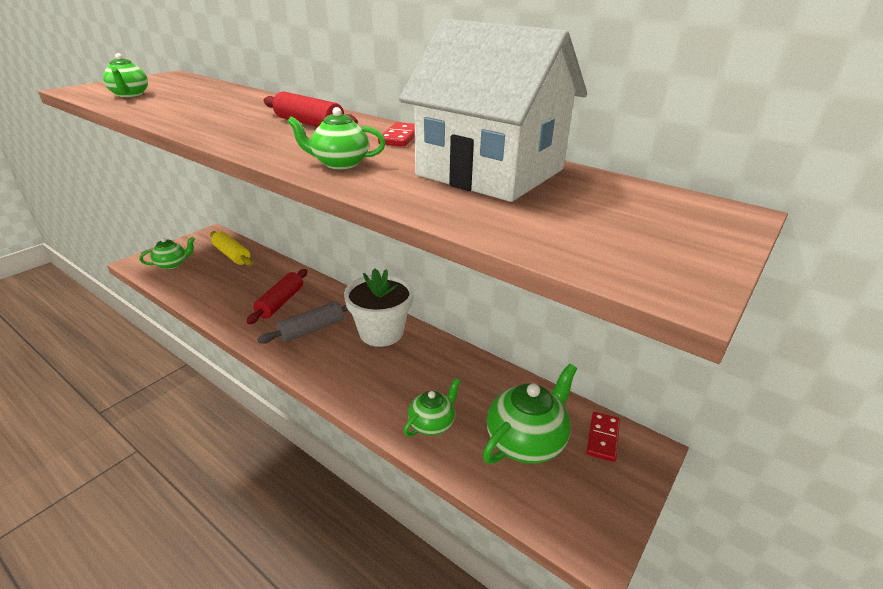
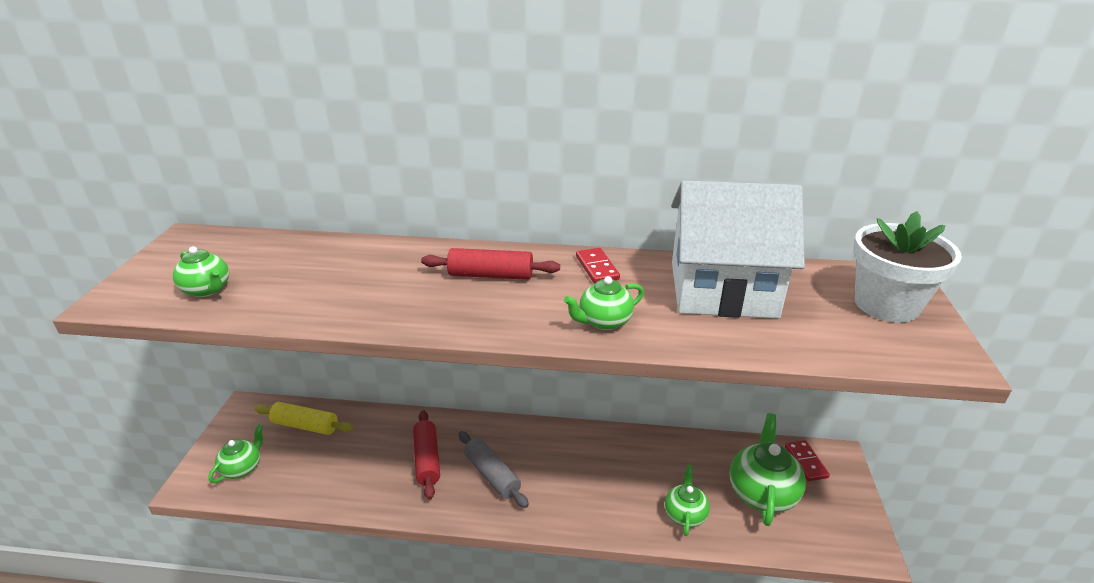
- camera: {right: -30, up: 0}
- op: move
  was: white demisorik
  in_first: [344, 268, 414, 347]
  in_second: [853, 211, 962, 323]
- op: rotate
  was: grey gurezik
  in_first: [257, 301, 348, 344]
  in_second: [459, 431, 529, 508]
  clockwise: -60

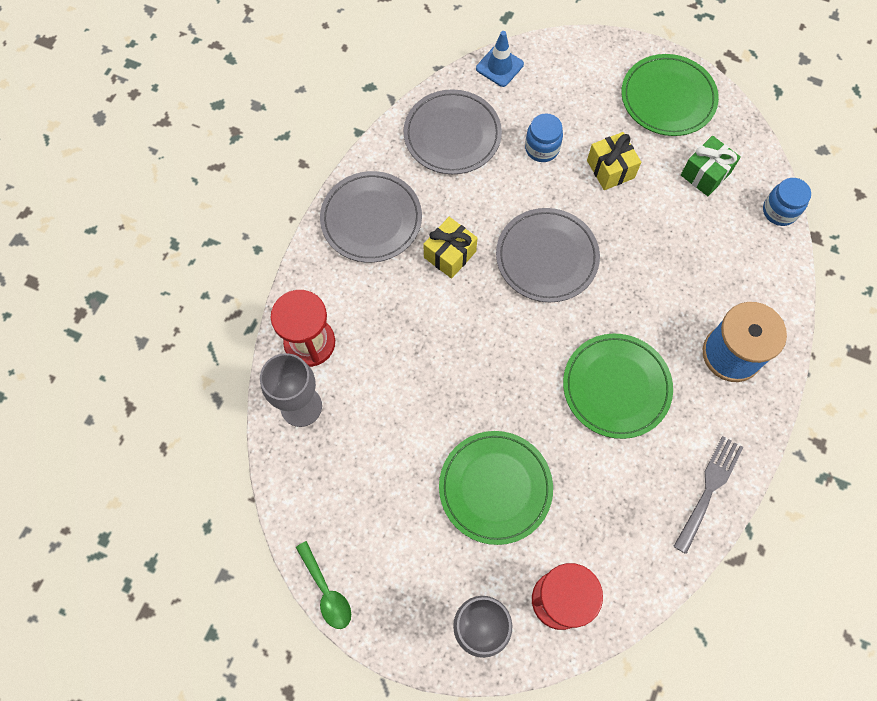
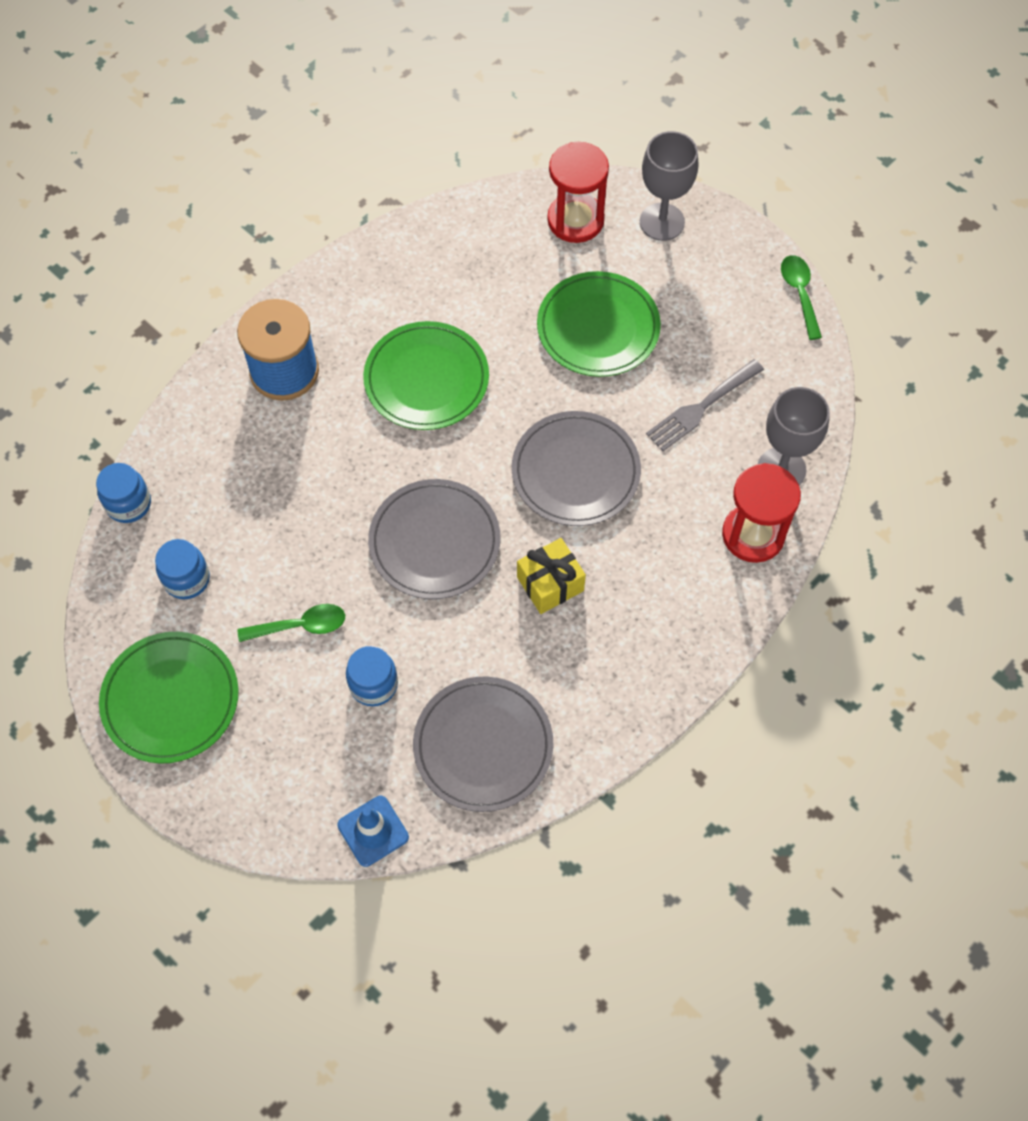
- camera: {right: -160, up: -5}
- op: replace
  was: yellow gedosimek
  now: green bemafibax
  in_first: [587, 132, 641, 190]
  in_second: [238, 604, 345, 642]
- op: replace
  was: green gedosimek
  now: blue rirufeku
  in_first: [681, 136, 741, 196]
  in_second: [155, 539, 210, 599]
- op: move
  was: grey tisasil
  in_first: [320, 171, 422, 263]
  in_second: [512, 411, 641, 526]
- op: move
  was: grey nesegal
  in_first: [673, 436, 744, 554]
  in_second: [646, 359, 764, 451]

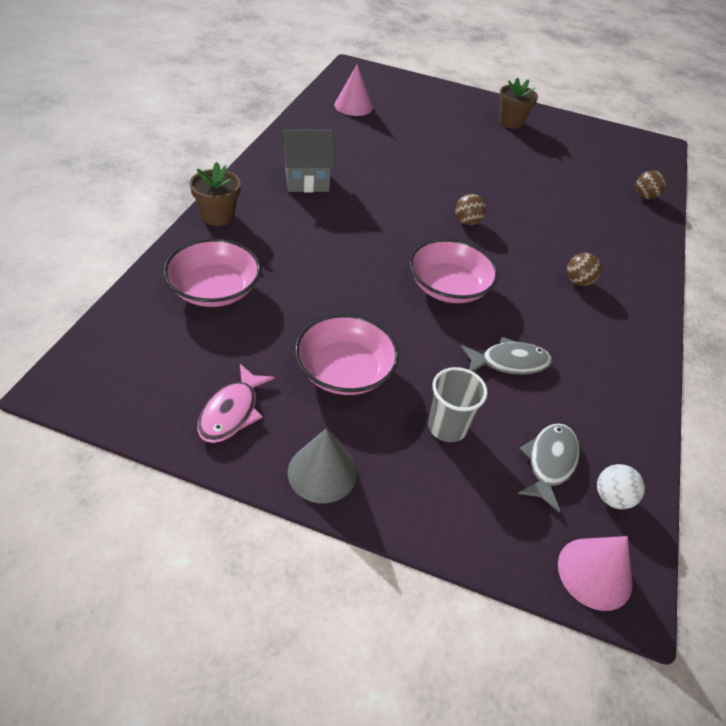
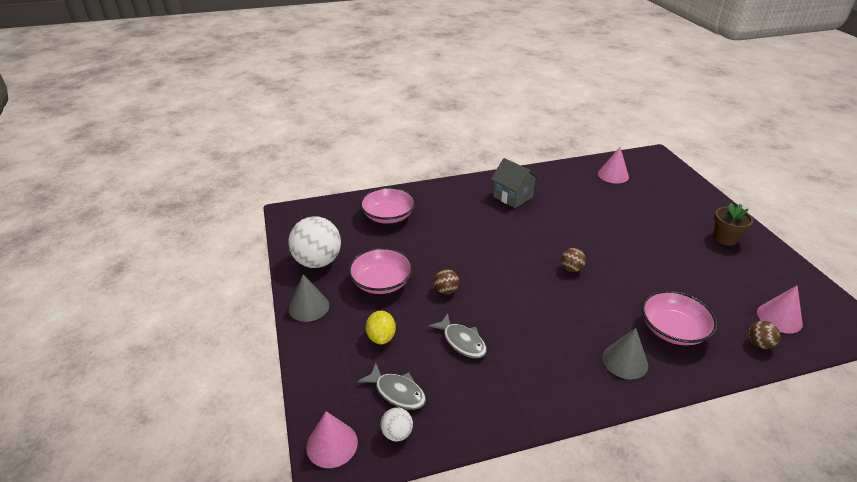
- camera: {right: 60, up: -10}
- op: delete
  was: brown demisorik
  in_first: [189, 162, 241, 226]
- op: move
  was: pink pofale
  in_first: [409, 239, 498, 303]
  in_second: [642, 290, 717, 345]
- op: move
  was: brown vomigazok
  in_first: [567, 253, 601, 286]
  in_second: [434, 269, 459, 294]
- op: replace
  was: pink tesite
  now: white vomigazok
  in_first: [197, 364, 275, 443]
  in_second: [288, 216, 341, 268]
- op: replace
  was: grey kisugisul
  now: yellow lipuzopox
  in_first: [428, 367, 488, 442]
  in_second: [366, 311, 396, 344]
- op: rotate
  was: grey tesite
  in_first: [518, 423, 580, 513]
  in_second: [358, 363, 426, 410]
  clockwise: 45
- op: insert
  now: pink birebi
  in_second: [757, 285, 803, 333]
- op: insert
  now: grey birebi
  in_second: [602, 328, 648, 379]

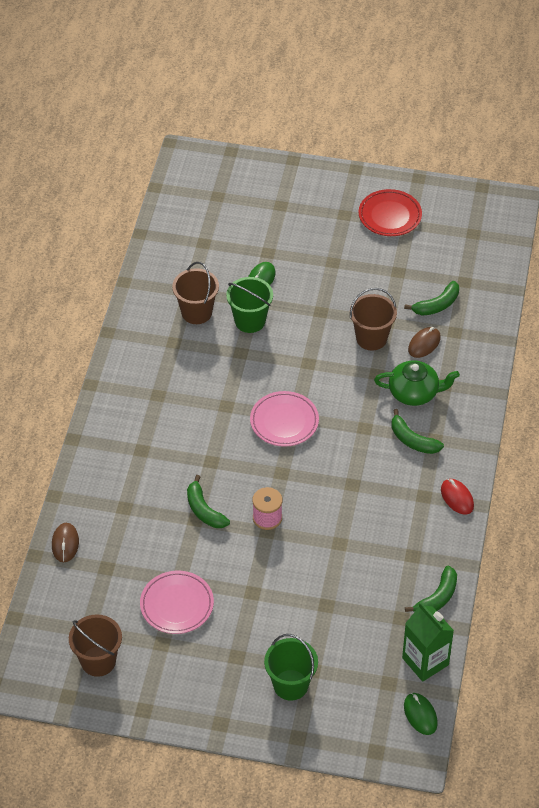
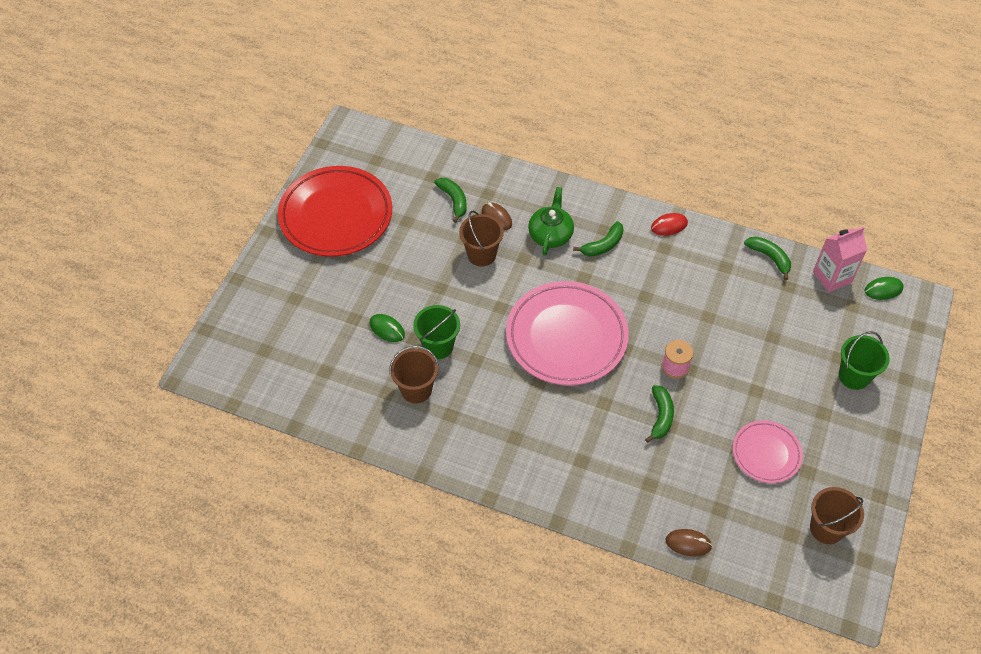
- camera: {right: -80, up: 5}
- op: resize
  was: red tisasil
  in_first: [359, 189, 422, 236]
  in_second: [278, 166, 392, 257]
  ratio: 1.87
- op: resize
  was: pink tisasil
  in_first: [250, 391, 319, 447]
  in_second: [506, 281, 629, 386]
  ratio: 1.87
- op: rotate
  was: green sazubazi
  in_first: [187, 475, 230, 528]
  in_second: [645, 385, 674, 443]
  clockwise: -60
- op: recolor
  was: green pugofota
  now: pink pugofota
  in_first: [402, 602, 454, 682]
  in_second: [813, 227, 867, 292]

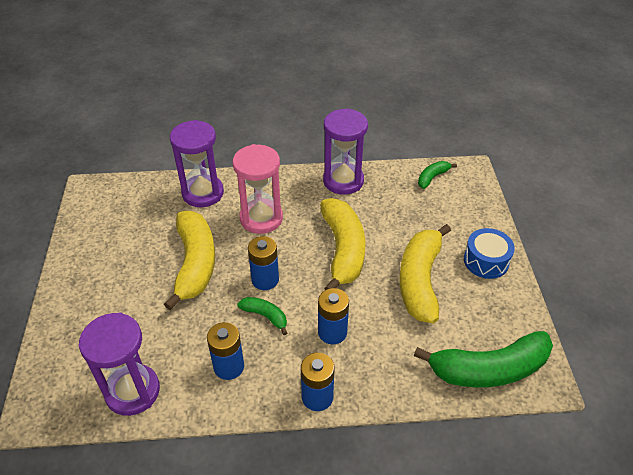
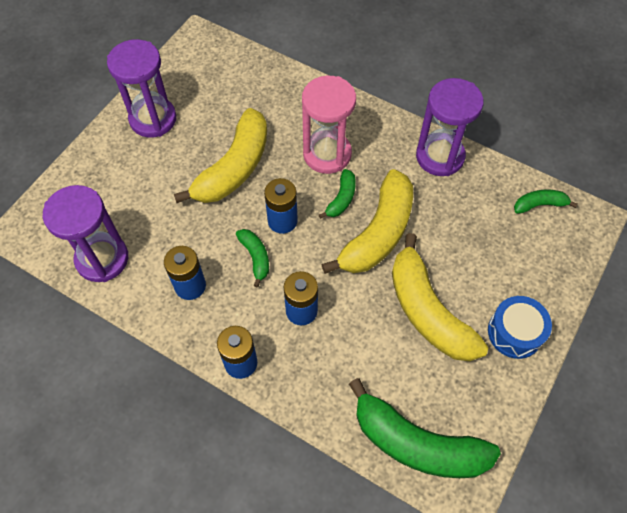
- camera: {right: 35, up: 15}
- op: move
  was: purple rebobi
  in_first: [170, 120, 224, 207]
  in_second: [107, 39, 176, 138]
- op: rotate
  was: yellow sazubazi
  in_first: [399, 224, 451, 323]
  in_second: [392, 233, 488, 361]
  clockwise: -75
- op: insert
  now: green sazubazi
  in_second: [319, 169, 356, 219]

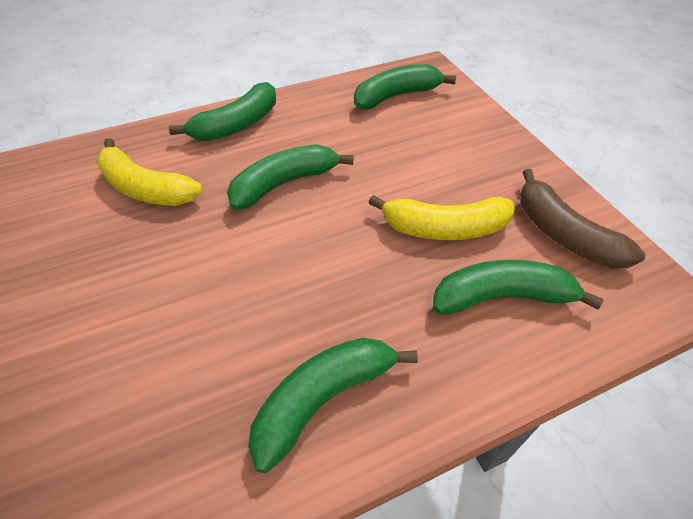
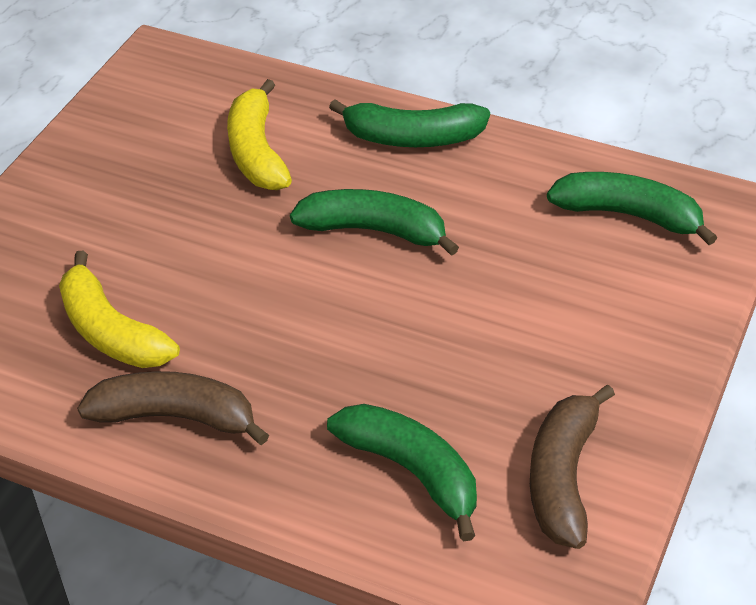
- camera: {right: 50, up: -5}
- op: move
  was: yellow sazubazi
  in_first: [368, 195, 515, 240]
  in_second: [59, 251, 180, 368]
- op: recolor
  was: green sazubazi
  now: brown sazubazi
  in_first: [248, 338, 418, 473]
  in_second: [77, 371, 269, 445]

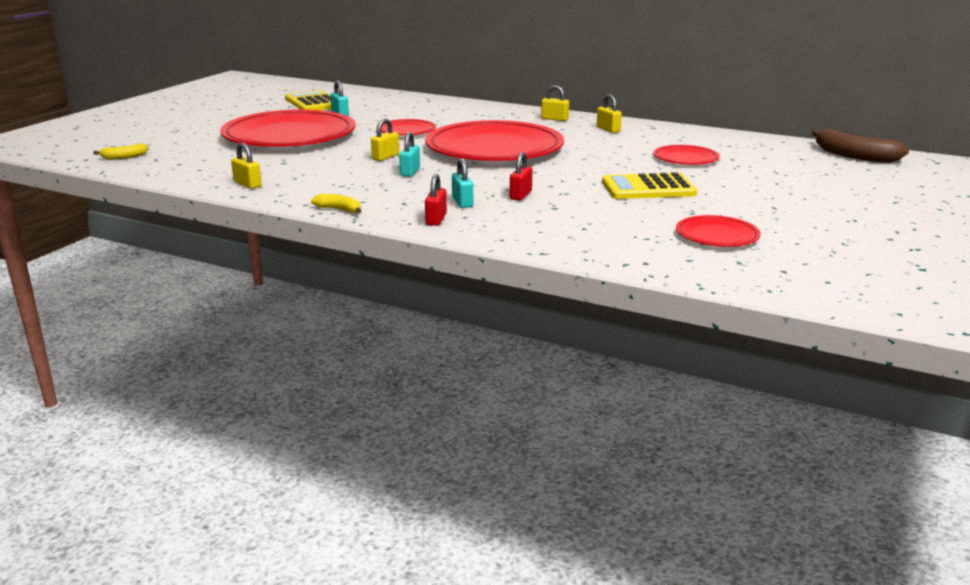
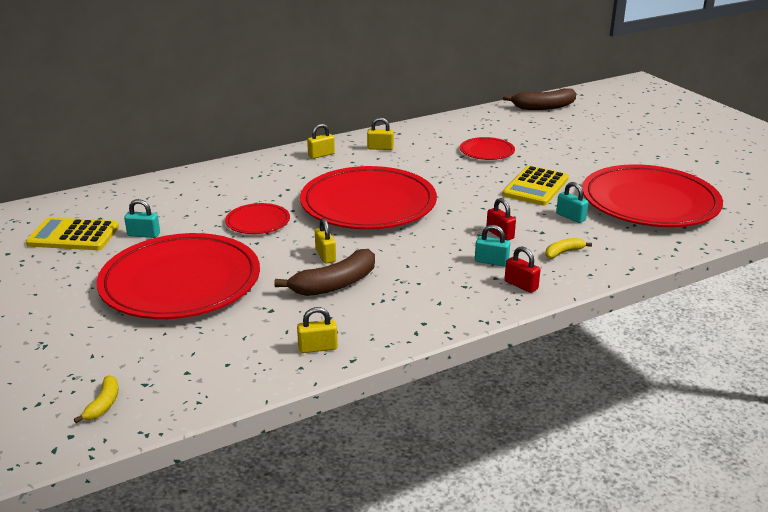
- camera: {right: -55, up: 5}
- op: move
  was: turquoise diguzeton
  in_first: [399, 132, 420, 177]
  in_second: [556, 182, 588, 223]
- op: move
  was: yellow sazubazi
  in_first: [311, 194, 361, 213]
  in_second: [545, 238, 592, 259]
- op: resize
  was: red tisasil
  in_first: [676, 215, 761, 247]
  in_second: [582, 164, 723, 227]
  ratio: 2.2
- op: insert
  now: brown sazubazi
  in_second: [274, 249, 375, 296]

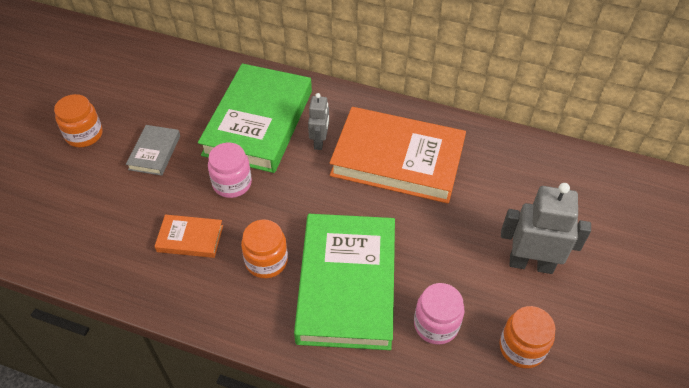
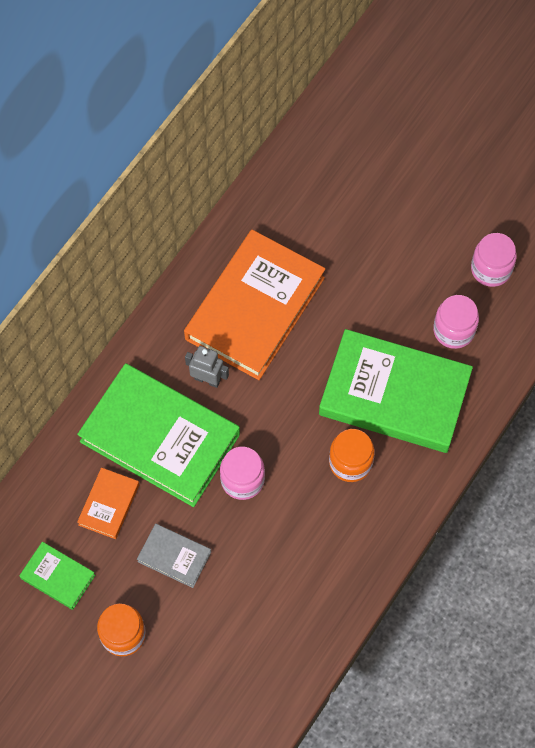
- camera: {right: -75, up: 15}
- op: delete
  was: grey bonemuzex
  in_first: [501, 183, 591, 274]
- op: move
  was: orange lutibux
  in_first: [155, 214, 223, 258]
  in_second: [77, 468, 139, 539]
- op: recolor
  was: orange rirufeku
  now: pink rirufeku
  in_first: [499, 306, 555, 368]
  in_second: [471, 233, 517, 287]
- op: insert
  now: green lutibux
  in_second: [19, 542, 95, 610]

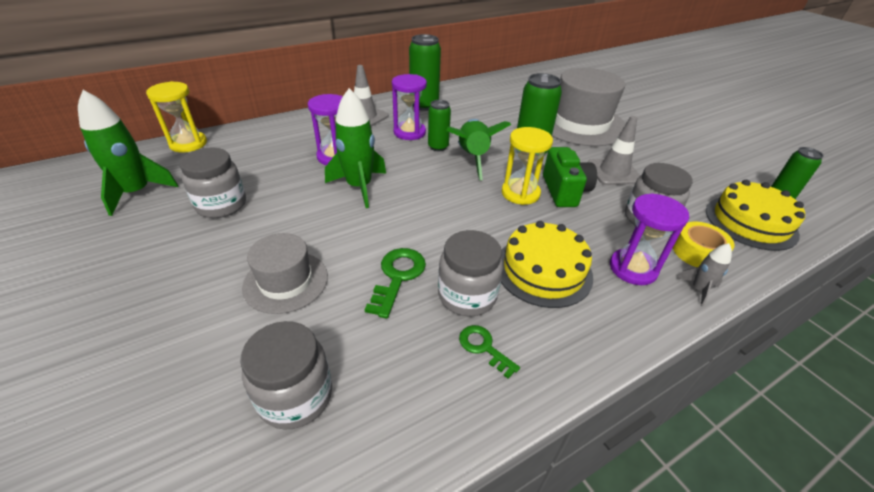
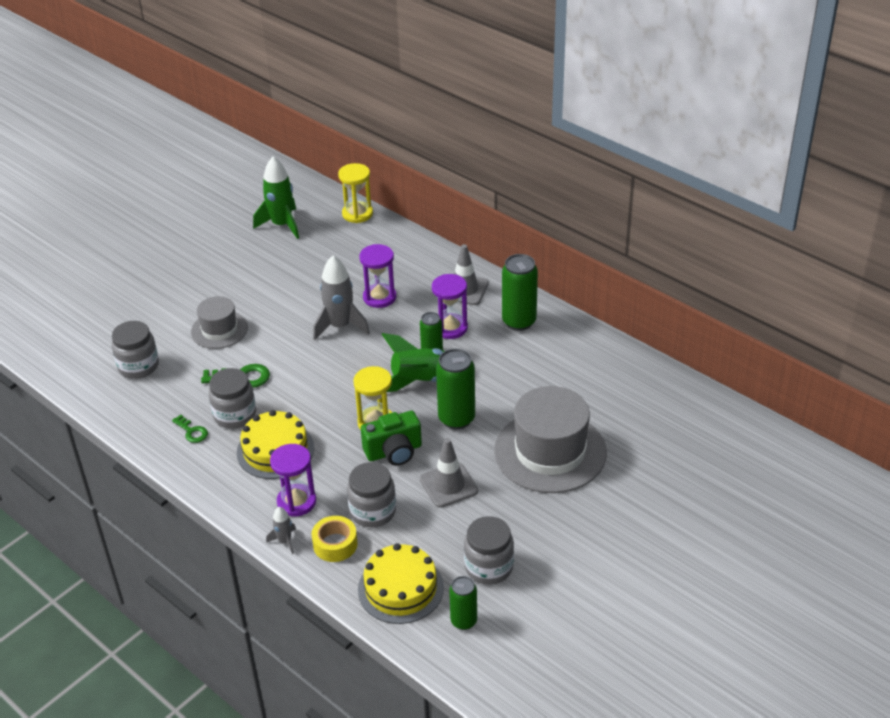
- camera: {right: 75, up: 0}
- op: recolor
  was: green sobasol
  now: grey sobasol
  in_first: [325, 88, 386, 208]
  in_second: [313, 256, 370, 340]
- op: move
  was: grey rirufeku
  in_first: [179, 148, 246, 218]
  in_second: [464, 516, 514, 585]
- op: rotate
  was: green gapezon
  in_first: [459, 325, 520, 379]
  in_second: [172, 415, 208, 443]
  clockwise: 105

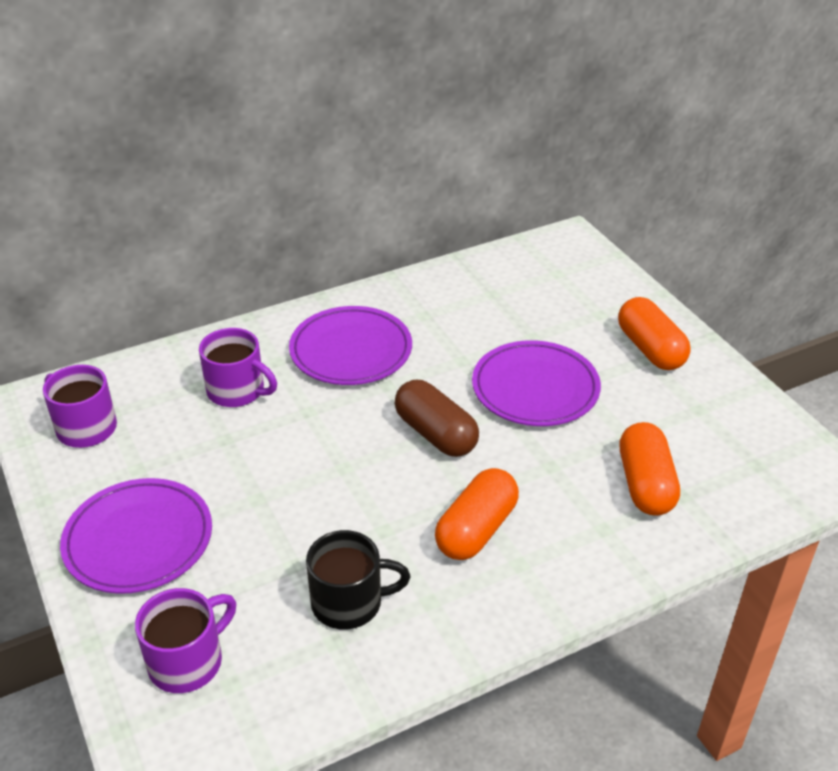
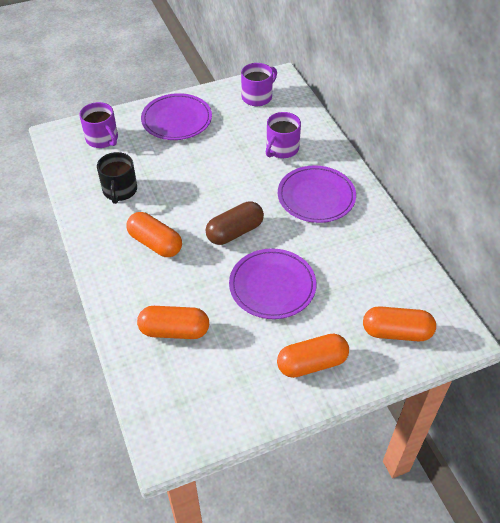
- camera: {right: 95, up: 10}
- op: insert
  now: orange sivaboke
  in_second: [363, 306, 436, 341]

